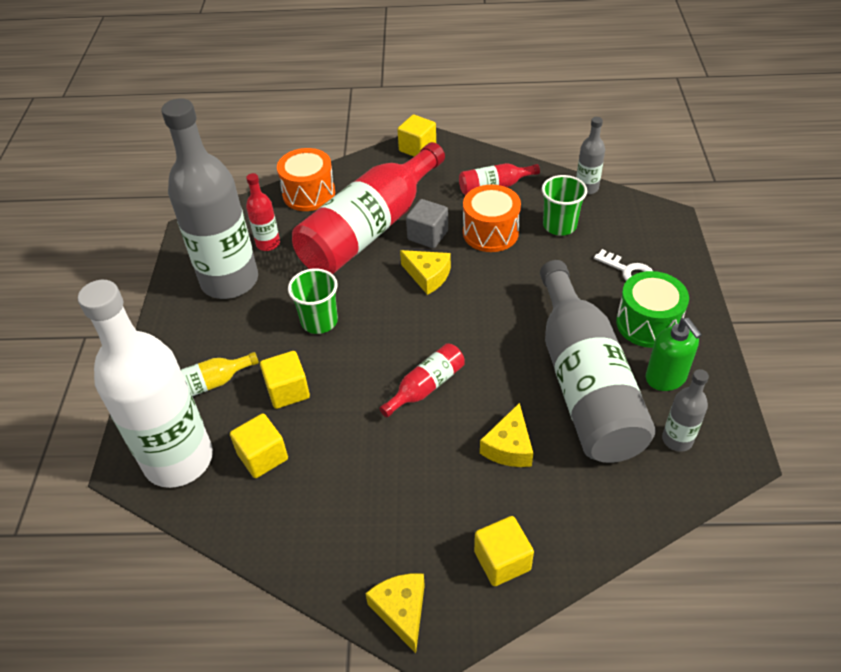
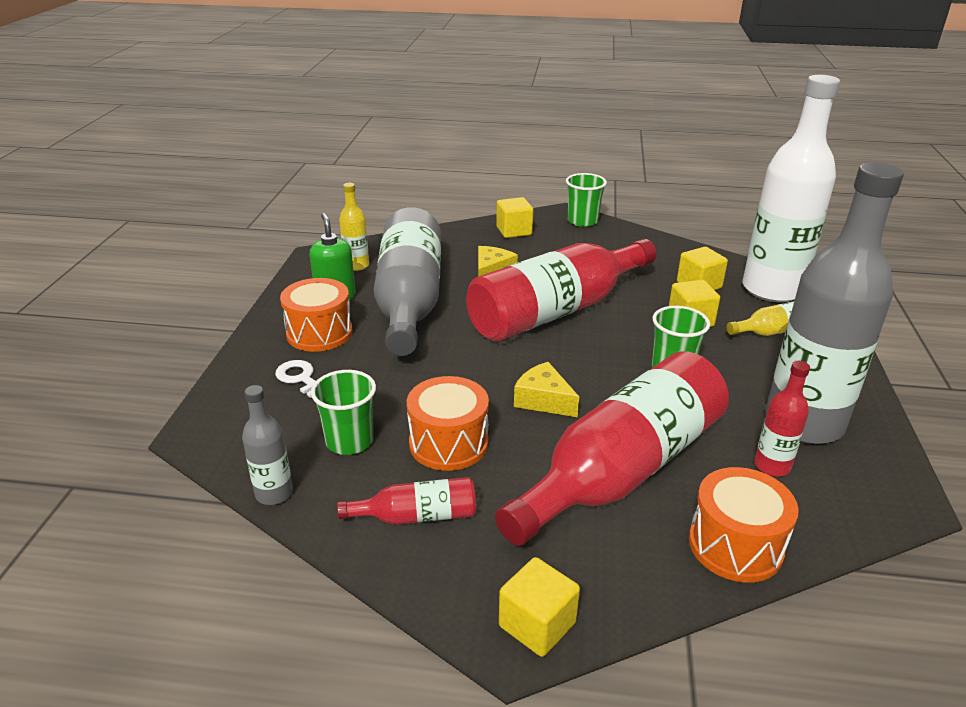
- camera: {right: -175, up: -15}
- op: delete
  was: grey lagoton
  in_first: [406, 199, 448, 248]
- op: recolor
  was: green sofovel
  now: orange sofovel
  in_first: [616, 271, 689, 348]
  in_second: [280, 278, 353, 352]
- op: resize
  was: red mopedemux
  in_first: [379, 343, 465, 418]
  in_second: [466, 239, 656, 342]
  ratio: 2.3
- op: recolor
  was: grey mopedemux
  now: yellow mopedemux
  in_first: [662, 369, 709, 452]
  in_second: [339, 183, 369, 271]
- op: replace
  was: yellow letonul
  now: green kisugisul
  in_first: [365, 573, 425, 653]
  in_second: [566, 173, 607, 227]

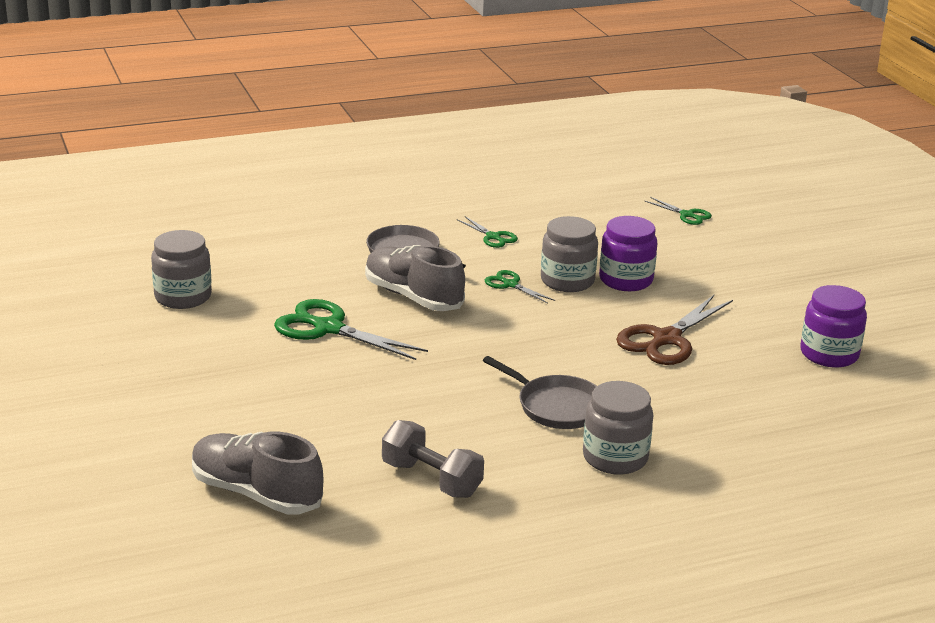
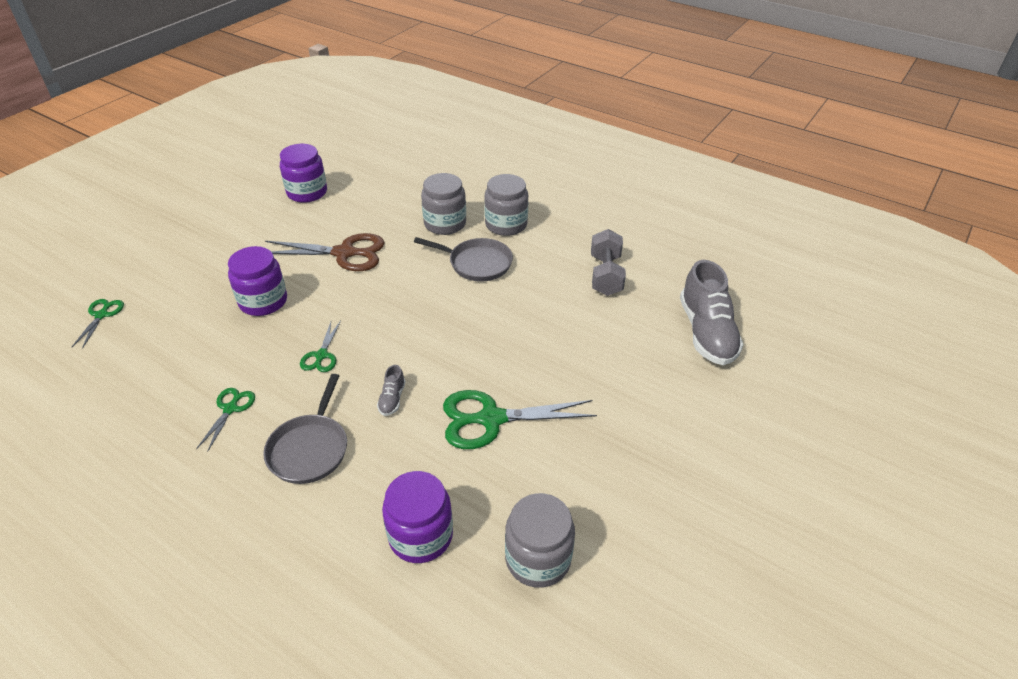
- camera: {right: -125, up: 15}
- op: move
  was: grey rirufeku
  in_first: [541, 216, 598, 292]
  in_second: [421, 173, 466, 235]
- op: resize
  was: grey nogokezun
  in_first: [365, 245, 465, 311]
  in_second: [377, 365, 406, 416]
  ratio: 0.43
- op: rotate
  was: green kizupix
  in_first: [274, 299, 428, 360]
  in_second: [443, 390, 597, 449]
  clockwise: 90
- op: rotate
  was: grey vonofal
  in_first: [483, 356, 597, 429]
  in_second: [414, 237, 513, 282]
  clockwise: 105
- op: insert
  now: purple rirufeku
  in_second: [382, 471, 453, 563]

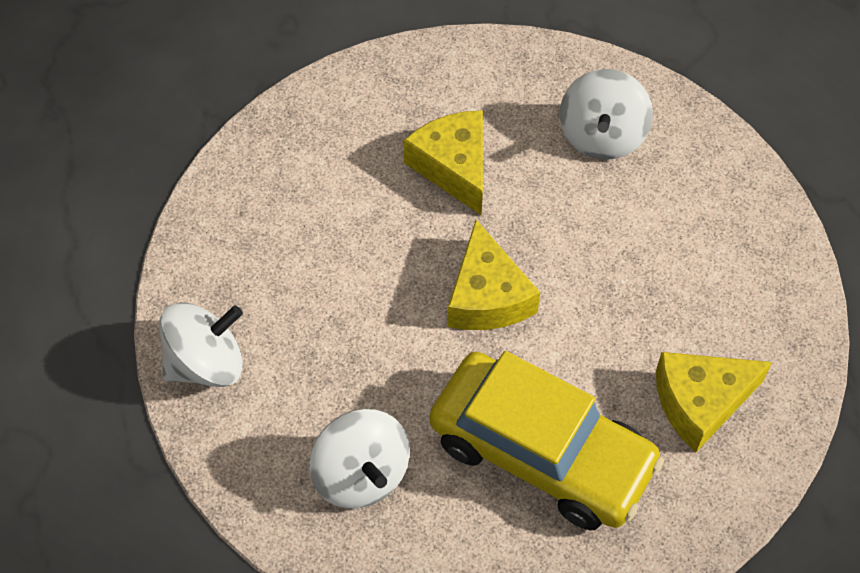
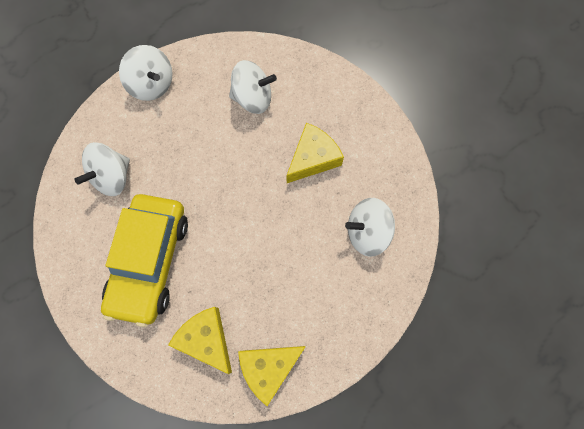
- camera: {right: 70, up: 15}
- op: move
  was: yellow letonul
  in_first: [447, 220, 540, 330]
  in_second: [238, 346, 306, 406]
- op: insert
  now: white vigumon
  in_second: [229, 60, 277, 114]

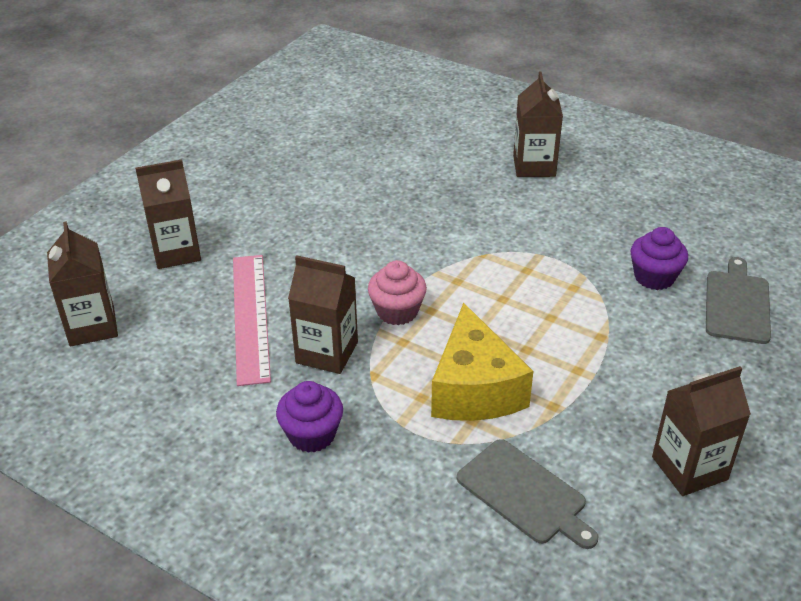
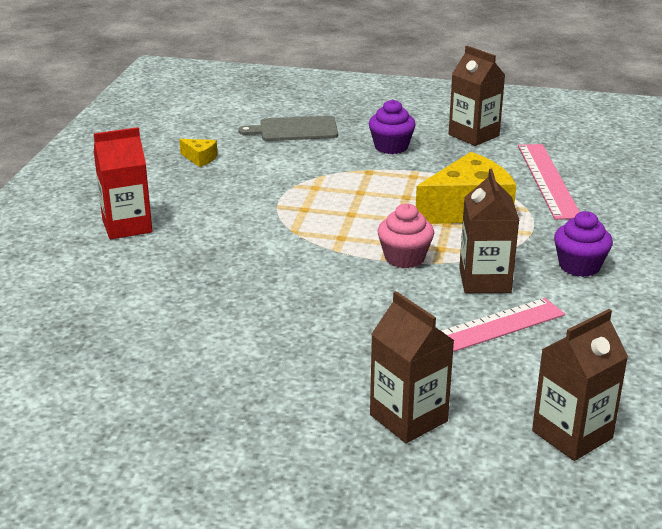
- camera: {right: -110, up: -10}
- op: recolor
  was: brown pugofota
  now: red pugofota
  in_first: [513, 72, 563, 177]
  in_second: [93, 127, 152, 239]
- op: move
  was: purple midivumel
  in_first: [631, 227, 688, 290]
  in_second: [369, 99, 416, 154]
- op: replace
  was: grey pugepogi
  now: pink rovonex
  in_first: [457, 439, 598, 549]
  in_second: [518, 144, 580, 220]
- op: insert
  now: yellow letonul
  in_second: [179, 139, 218, 167]

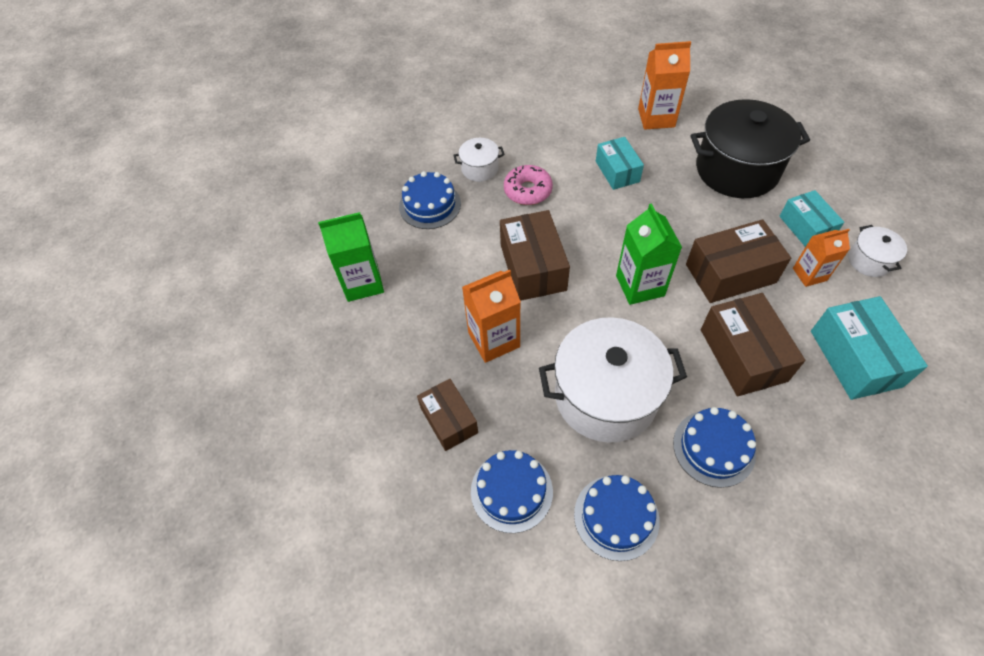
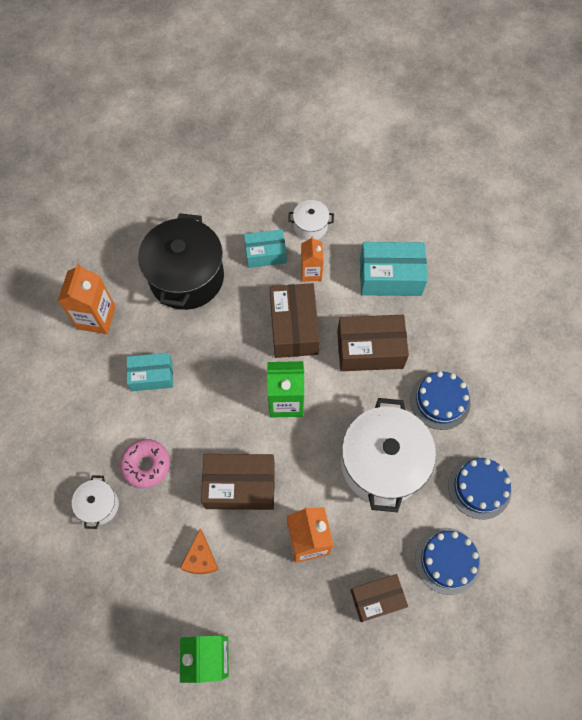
- camera: {right: -80, up: 10}
- op: delete
  was: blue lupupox
  in_first: [399, 171, 461, 229]
- op: insert
  now: orange letonul
  in_second: [180, 529, 219, 574]

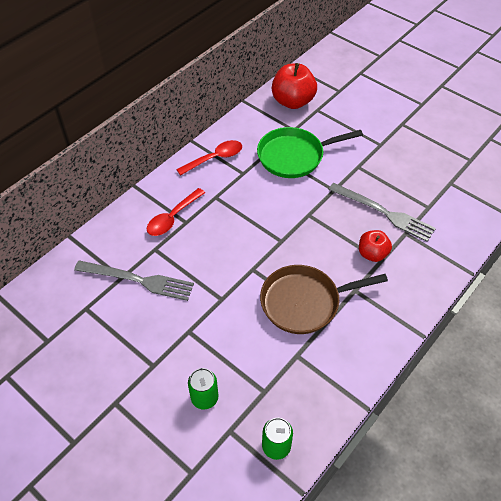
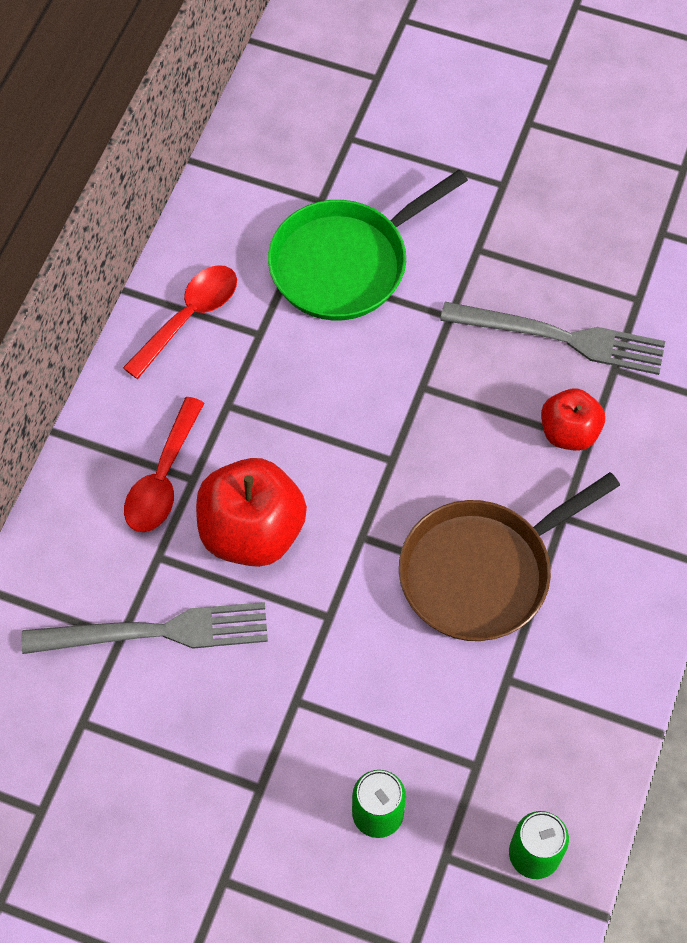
- camera: {right: -20, up: 10}
- op: move
  was: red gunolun
  in_first: [272, 63, 317, 109]
  in_second: [196, 458, 307, 567]

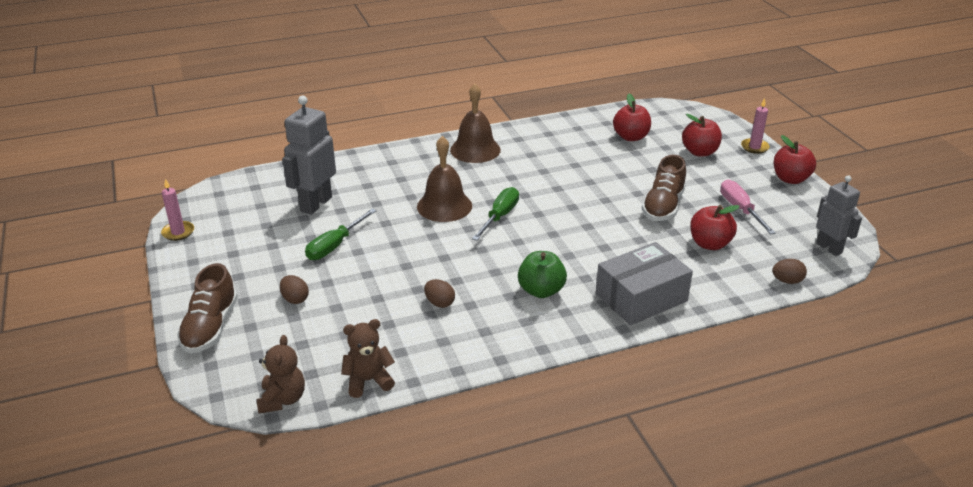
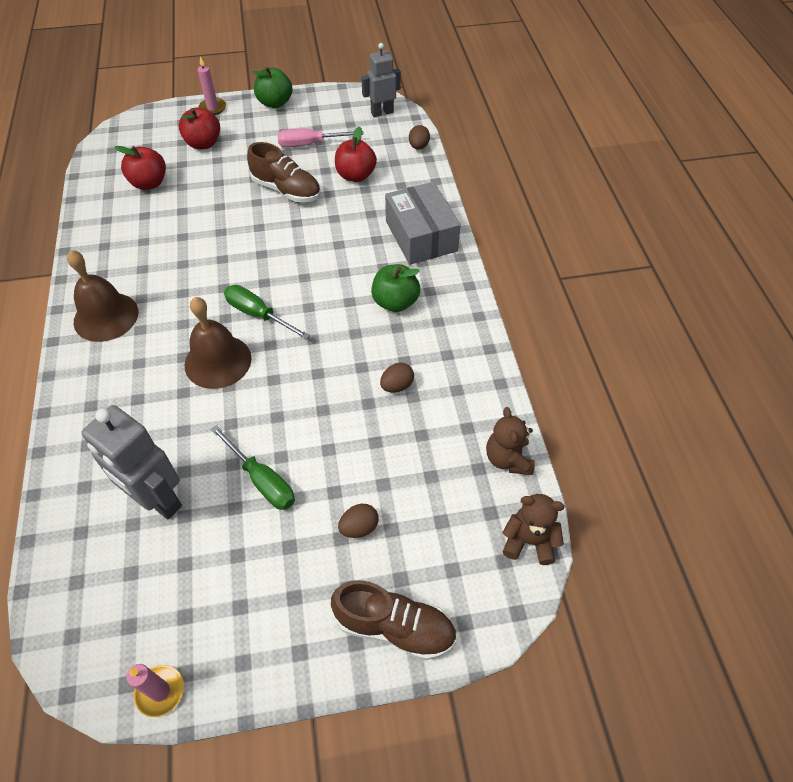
- camera: {right: -80, up: 20}
- op: recolor
  was: red gunolun
  now: green gunolun
  in_first: [774, 135, 816, 184]
  in_second: [252, 67, 293, 108]

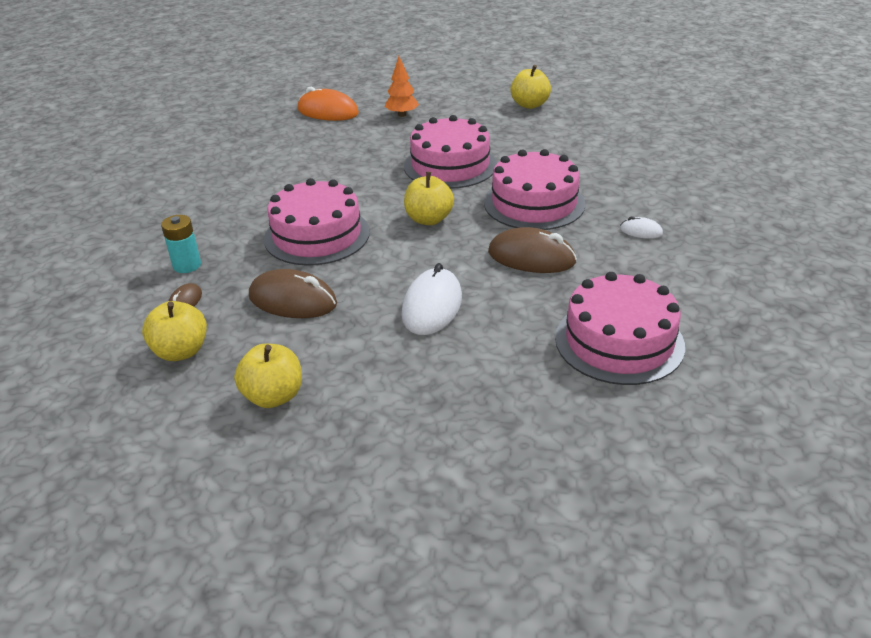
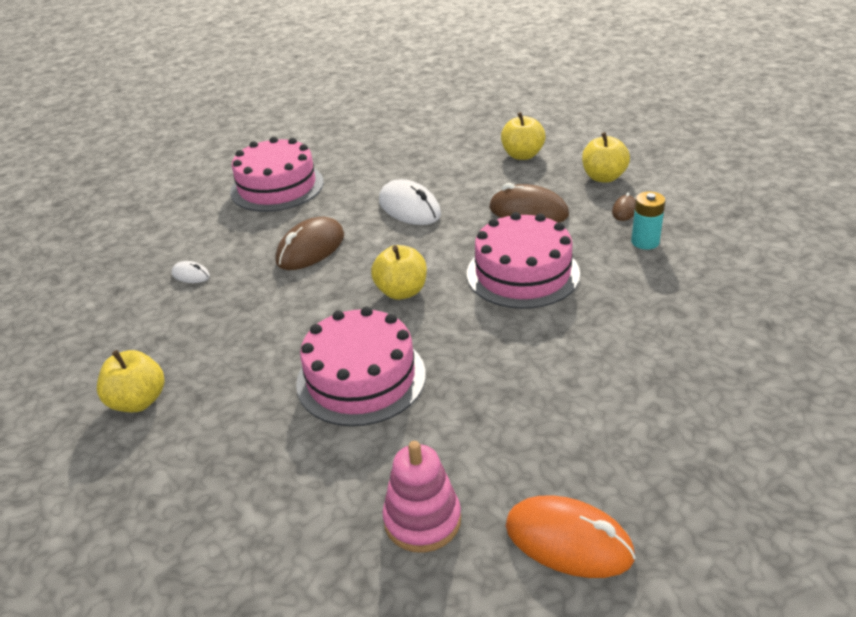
- camera: {right: -175, up: 0}
- op: replace
  was: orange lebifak
  now: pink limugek
  in_first: [385, 56, 419, 117]
  in_second: [382, 441, 461, 553]
- op: move
  was: yellow gunolun
  in_first: [510, 65, 551, 109]
  in_second: [97, 350, 165, 412]
- op: delete
  was: pink lupupox
  in_first: [484, 149, 585, 230]
- op: rotate
  was: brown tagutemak
  in_first: [488, 227, 577, 273]
  in_second: [275, 217, 344, 270]
  clockwise: -75
- op: rotate
  was: white tagutemak
  in_first: [401, 263, 462, 335]
  in_second: [379, 179, 441, 225]
  clockwise: -60

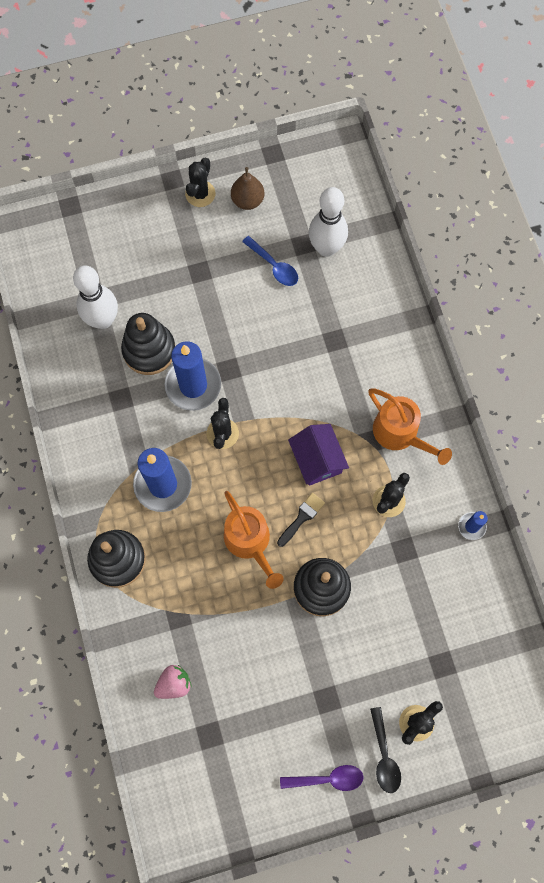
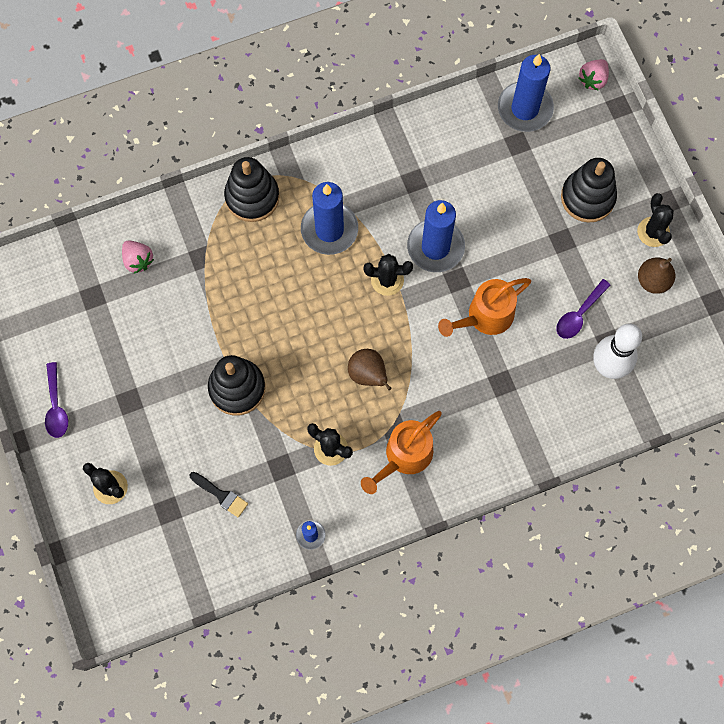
- camera: {right: 85, up: 0}
- op: rotate
  was: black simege
  in_first: [185, 157, 215, 207]
  in_second: [637, 193, 674, 247]
  clockwise: 60
- op: recolor
  was: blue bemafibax
  now: purple bemafibax
  in_first: [242, 236, 298, 286]
  in_second: [556, 279, 611, 339]
- op: delete
  was: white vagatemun
  in_first: [73, 266, 118, 329]
- op: move
  was: black limugek
  in_first: [121, 313, 175, 375]
  in_second: [561, 158, 617, 223]
- op: replace
  was: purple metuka
  now: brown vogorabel
  in_first: [288, 424, 349, 486]
  in_second: [348, 349, 392, 390]
- op: move
  was: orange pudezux
  in_first: [224, 491, 284, 589]
  in_second: [438, 278, 531, 337]
- op: move
  was: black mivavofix
  in_first: [277, 493, 325, 547]
  in_second: [190, 472, 248, 518]
- op: delete
  was: black bemafibax
  in_first: [370, 707, 401, 793]
- op: insert
  now: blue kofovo
  in_second: [498, 54, 554, 132]
- op: insert
  now: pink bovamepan
  in_second: [579, 59, 609, 90]

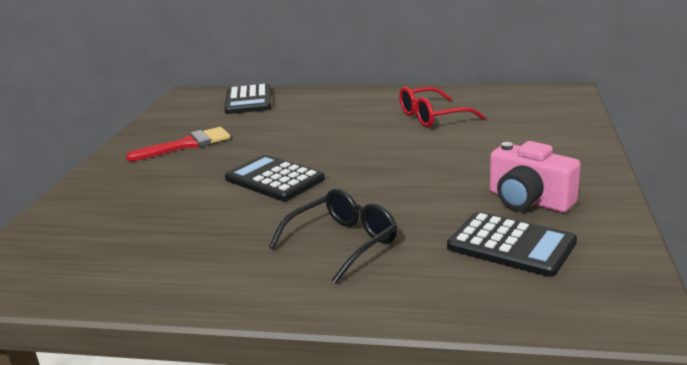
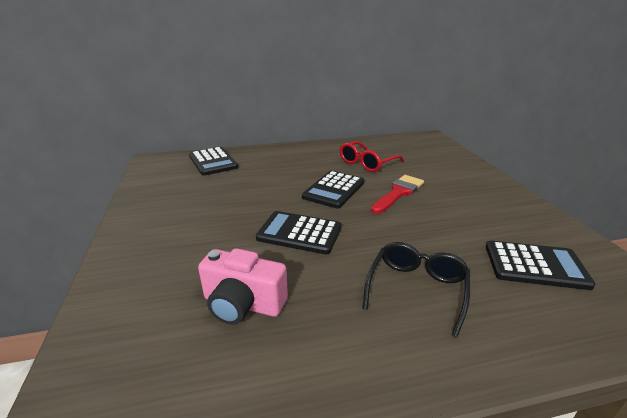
- camera: {right: -25, up: 5}
- op: move
  was: red mivavofix
  in_first: [126, 127, 230, 161]
  in_second: [371, 175, 424, 214]
- op: move
  was: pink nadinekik
  in_first: [490, 141, 581, 212]
  in_second: [198, 248, 288, 325]
- op: insert
  now: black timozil
  in_second: [302, 171, 364, 209]

